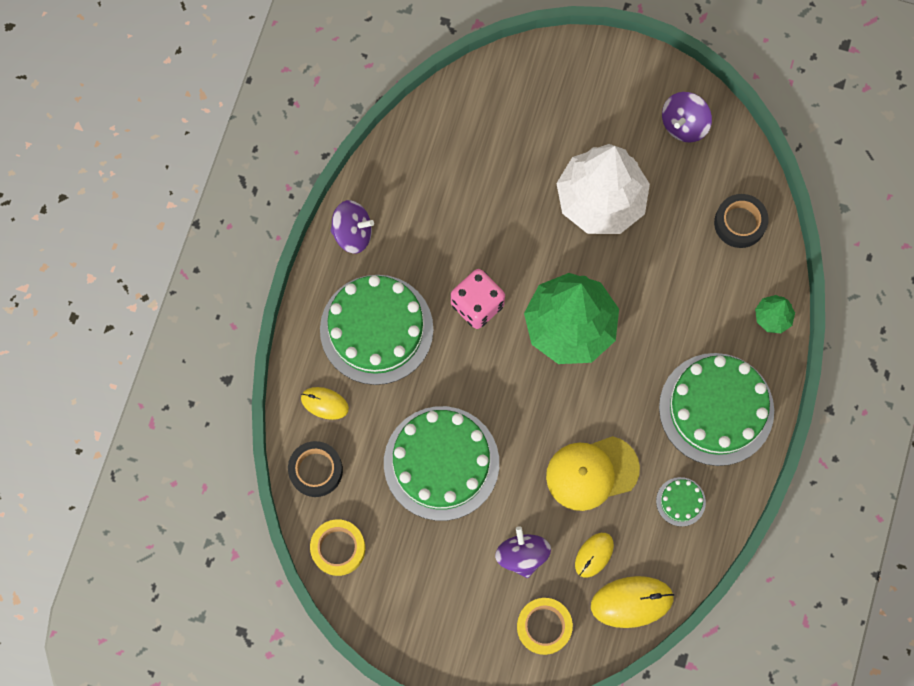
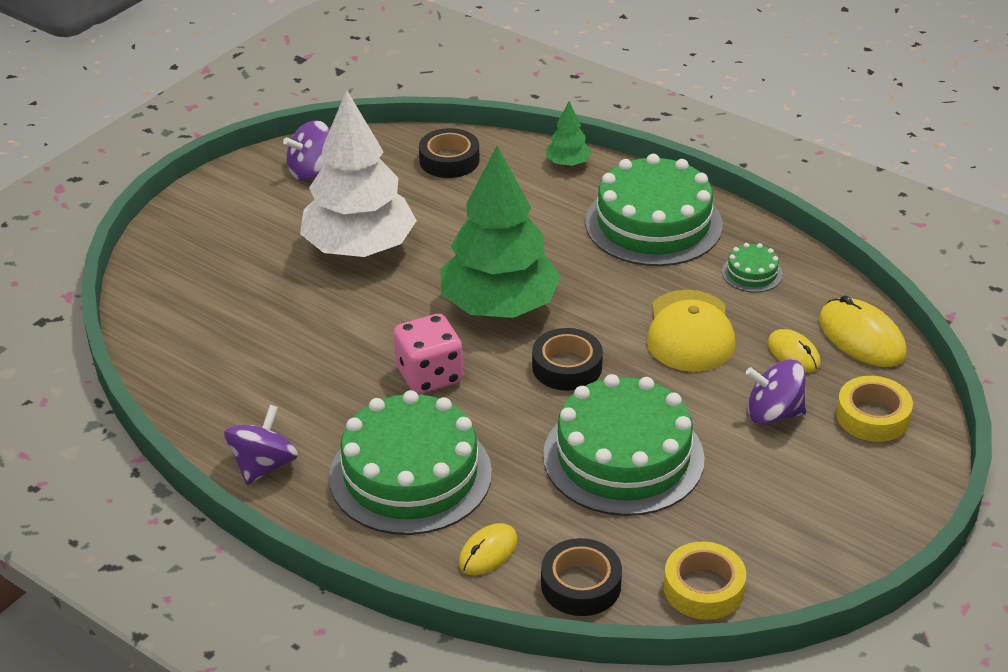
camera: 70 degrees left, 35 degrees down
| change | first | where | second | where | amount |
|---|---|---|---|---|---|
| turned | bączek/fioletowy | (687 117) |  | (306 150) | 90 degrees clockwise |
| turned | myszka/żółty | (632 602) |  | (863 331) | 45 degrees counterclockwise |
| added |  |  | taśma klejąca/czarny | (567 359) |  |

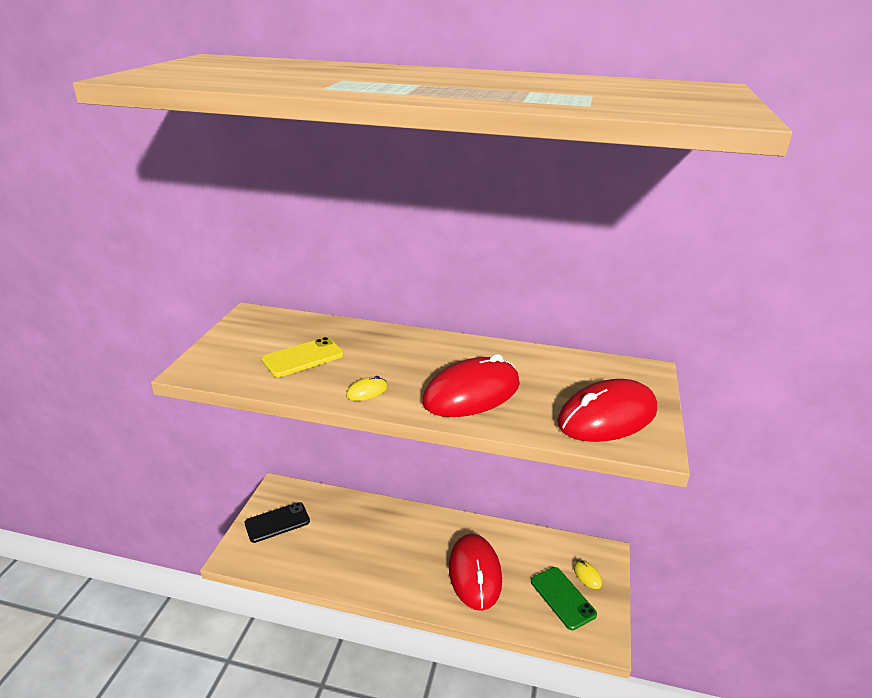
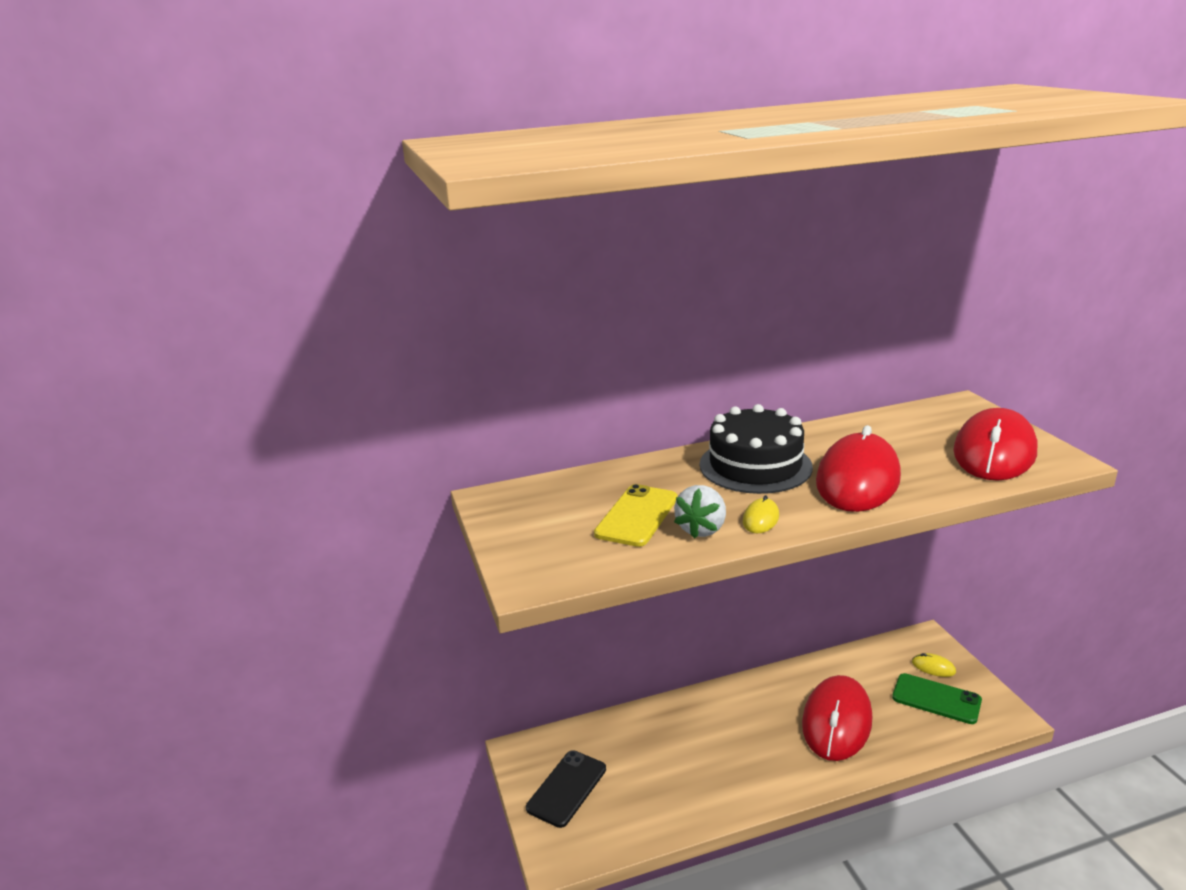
camera: 30 degrees left, 5 degrees down
| change | first | where | second | where | amount |
|---|---|---|---|---|---|
| turned | myszka/czerwony | (475 572) |  | (837 718) | 60 degrees clockwise |
| added |  |  | tort/czarny | (756 449) |  |
| added |  |  | truskawka/biały | (700 512) |  |

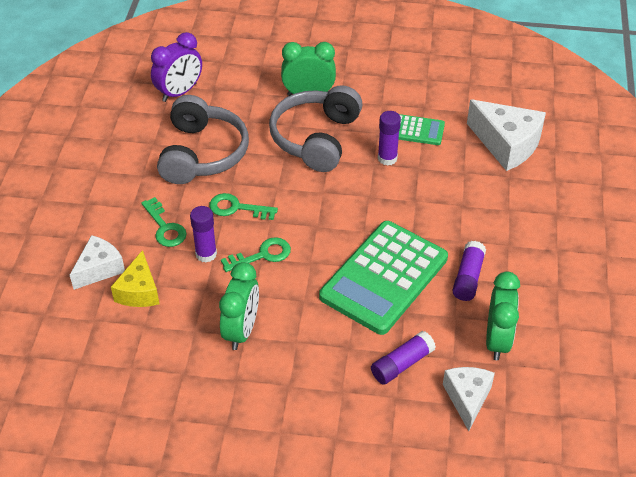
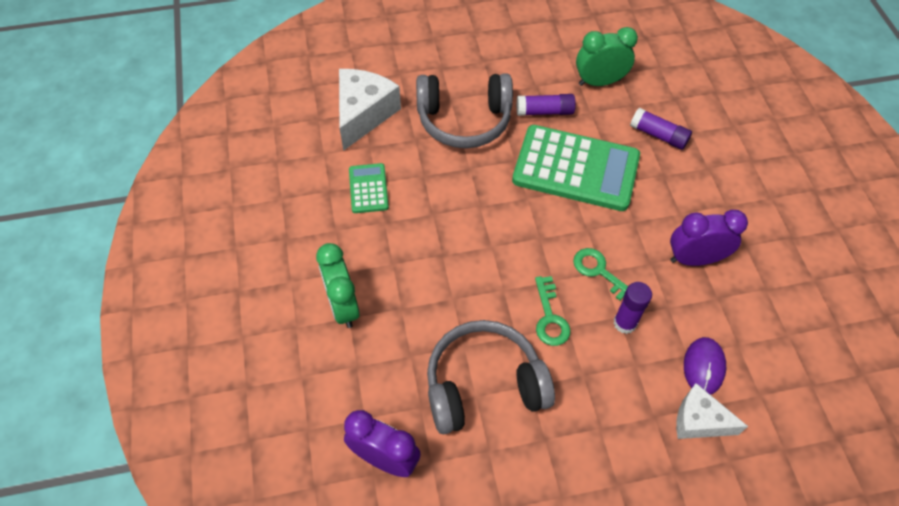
camera: 110 degrees left, 10 degrees up
| change | first | where | second | where | amount |
|---|---|---|---|---|---|
| moved | słuchawki/szary | (315 128) |  | (464 110) |  |
| removed | klej w sztyfcie/fioletowy | (389 138) |  |  |  |
| removed | klucz/zielony | (164 222) |  |  |  |
| replaced | ser/żółty | (135 278) | myszka/fioletowy | (705 366) |  |
| recoloured | budzik/zielony | (239 306) | budzik/fioletowy | (709 238) |  |
| removed | ser/biały | (469 399) |  |  |  |

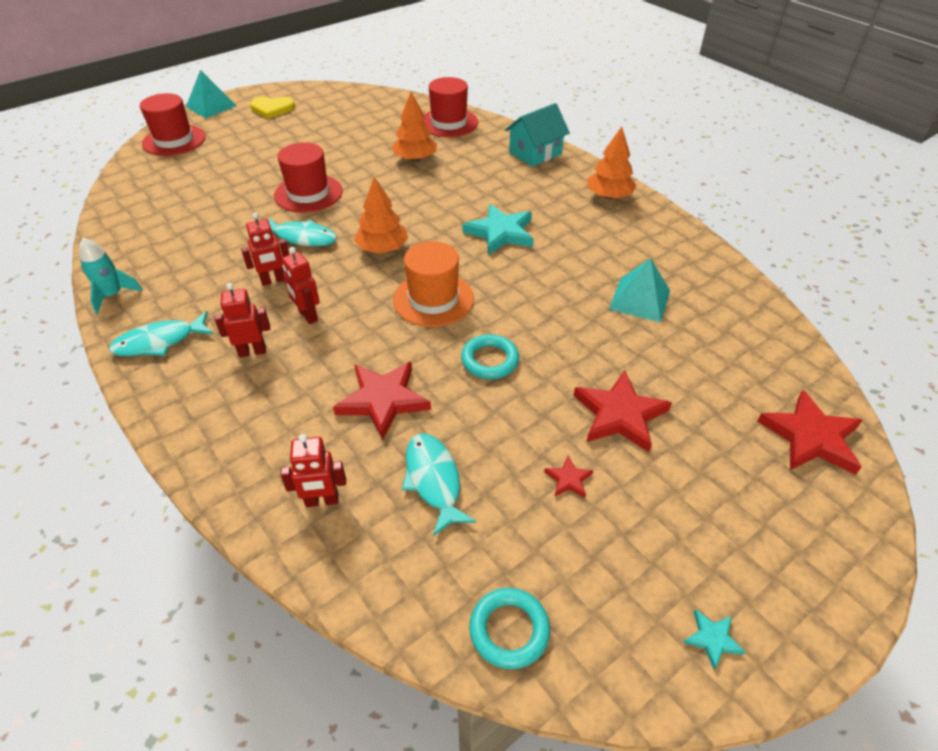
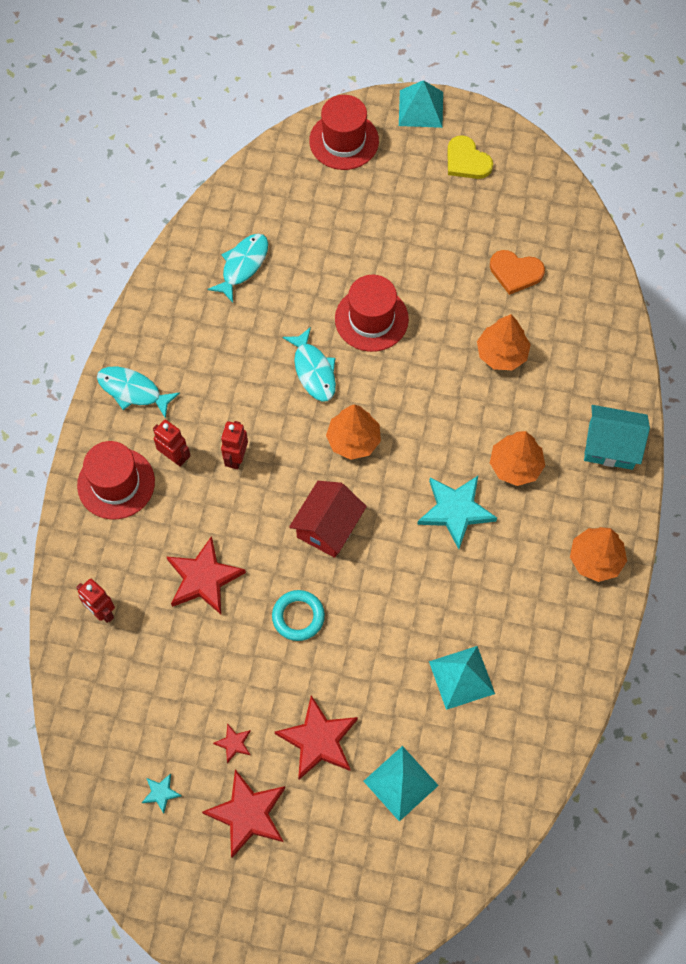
camera: 50 degrees right, 20 degrees up
| change | first | where | second | where | amount |
|---|---|---|---|---|---|
| moved | kapelusz/czerwony | (451 107) |  | (116 480) |  |
| removed | robot/czerwony | (265 249) |  |  |  |
| removed | rakieta/turkusowy | (111 276) |  |  |  |
| replaced | kapelusz/pomarańczowy | (433 284) | domek/czerwony | (328 519) |  |
| moved | gwiazda/czerwony | (810 432) |  | (243 813) |  |
| moved | ryba/turkusowy | (439 485) |  | (238 268) |  |
| removed | pierścień/turkusowy | (509 628) |  |  |  |
| moved | gwiazda/turkusowy | (714 639) |  | (161 794) |  |
| added |  |  | serce/pomarańczowy | (517 272) |  |
| added |  |  | drzewko/pomarańczowy | (517 458) |  |
| added |  |  | piramida/turkusowy | (401 784) |  |

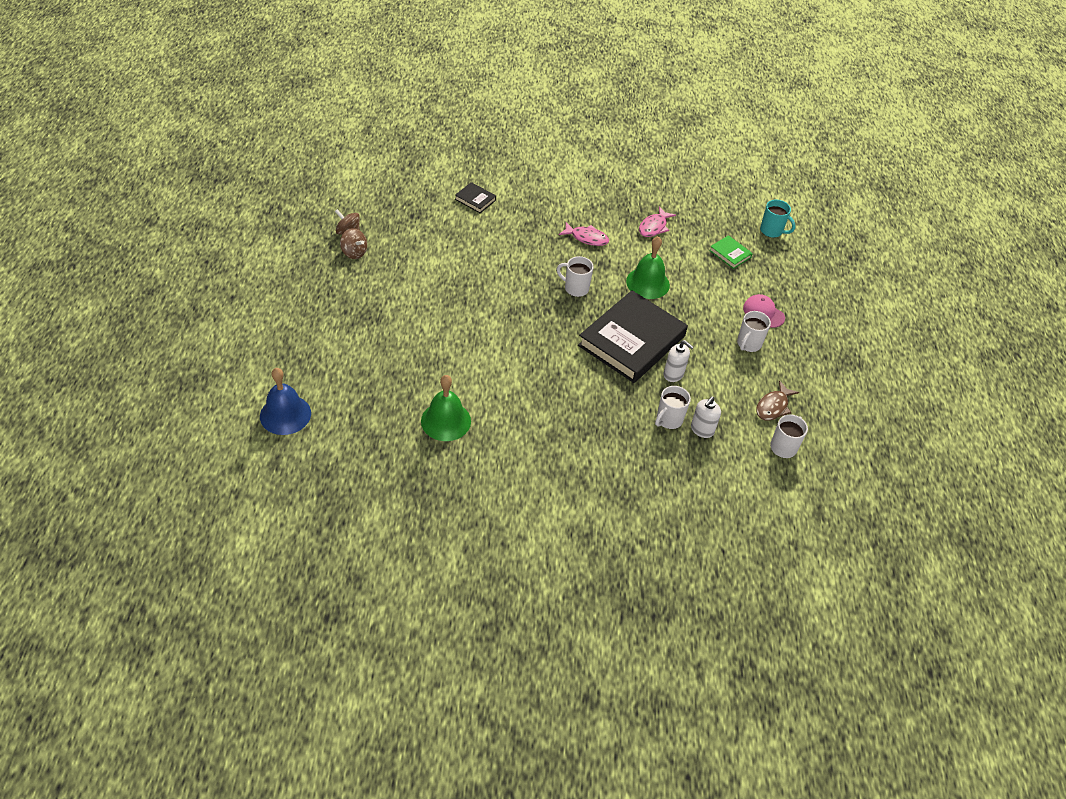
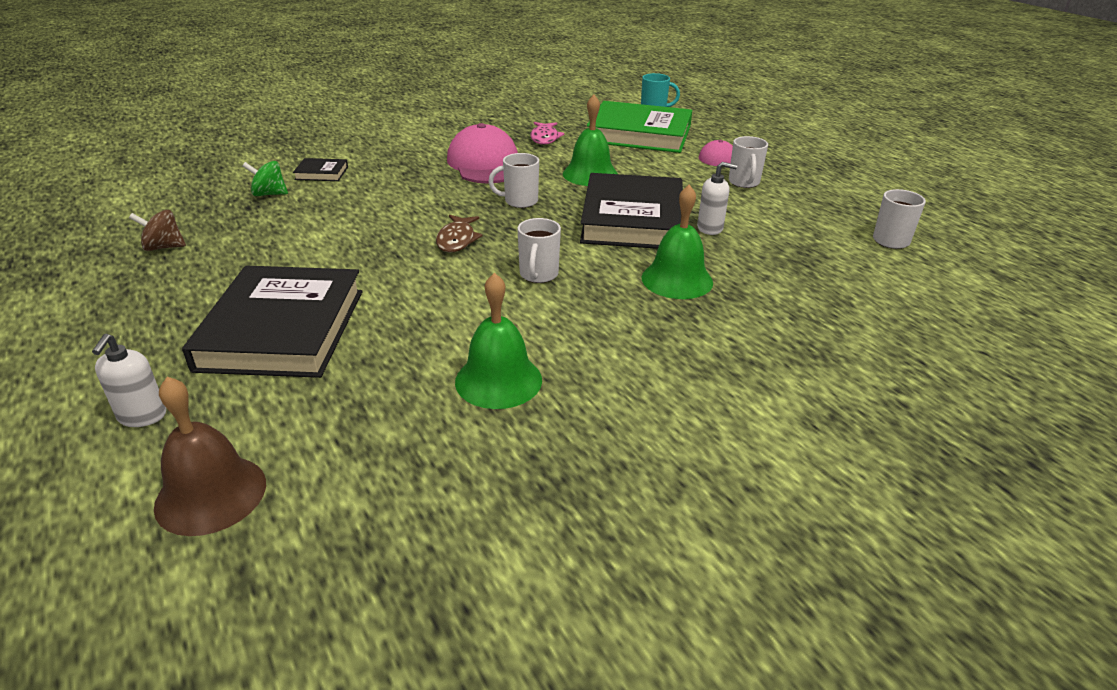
camera: 30 degrees left, 15 degrees down
| change | first | where | second | where | amount |
|---|---|---|---|---|---|
| replaced | ryba/różowy | (584 234) | czapka/różowy | (482 153) |  |
| removed | bączek/brązowy | (353 243) |  |  |  |
| resized | książka/zielony | (731 252) |  | (639 127) | x2.41 |
| recoloured | dzwonek/niebieski | (285 401) | dzwonek/brązowy | (210 456) |  |
| moved | ryba/brązowy | (777 400) |  | (459 234) |  |
| moved | kubek/biały | (673 407) |  | (539 250) |  |
| moved | dozownik mydła/biały | (706 417) |  | (129 380) |  |
| added |  |  | bączek/zielony | (265 178) |  |
| added |  |  | dzwonek/zielony | (677 241) |  |
| added |  |  | książka/czarny | (272 322) |  |

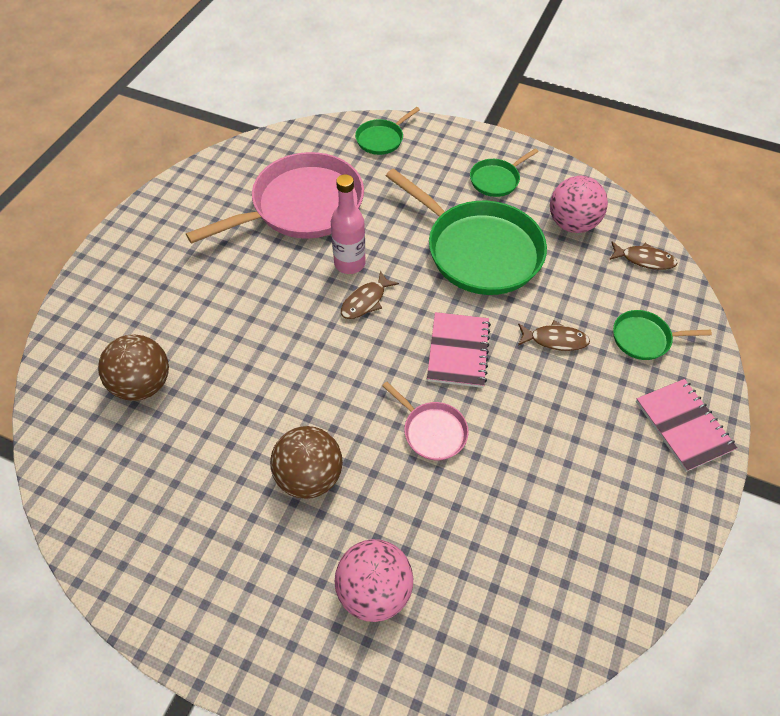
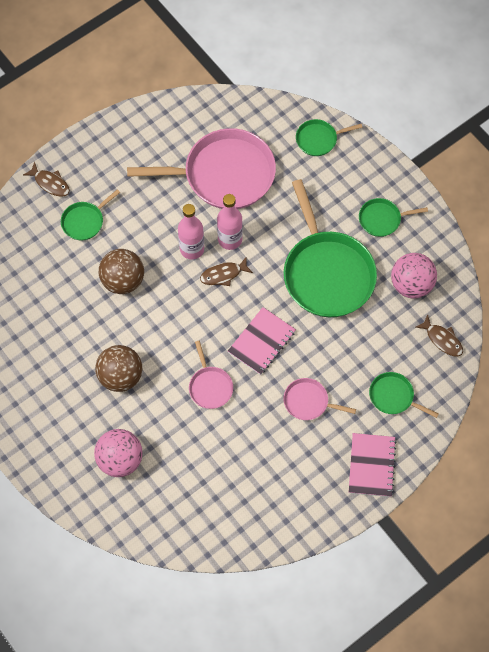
camera: 30 degrees right, 10 degrees up
| change | first | where | second | where | amount |
|---|---|---|---|---|---|
| moved | ryba/brązowy | (554 336) |  | (46 179) |  |
| moved | piłka/brązowy | (133 368) |  | (121 271) |  |
| added |  |  | patelnia/zielony | (90 214) |  |
| added |  |  | butelka/różowy | (191 231) |  |
| added |  |  | patelnia/różowy | (320 399) |  |

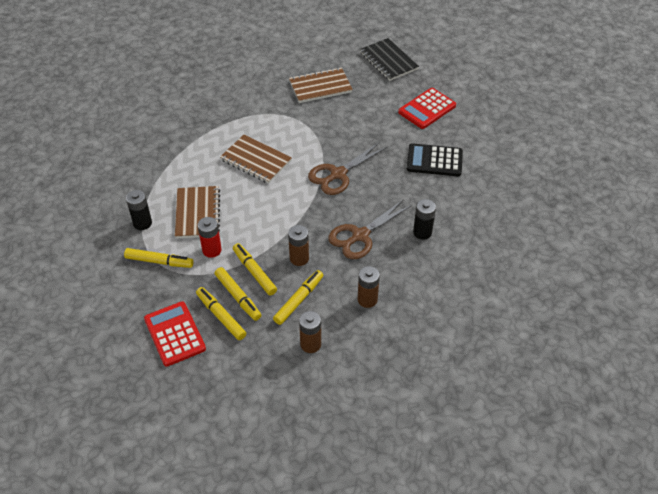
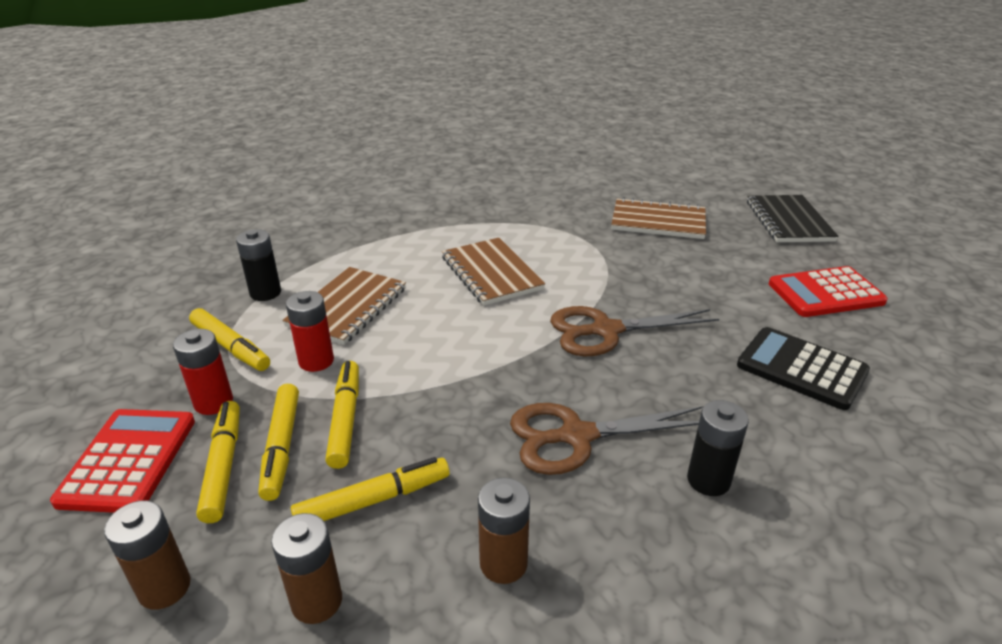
camera: 30 degrees right, 15 degrees down
| change | first | where | second | where | amount |
|---|---|---|---|---|---|
| moved | bateria/brązowy | (298 245) |  | (147 555) |  |
| added |  |  | bateria/czerwony | (203 372) |  |

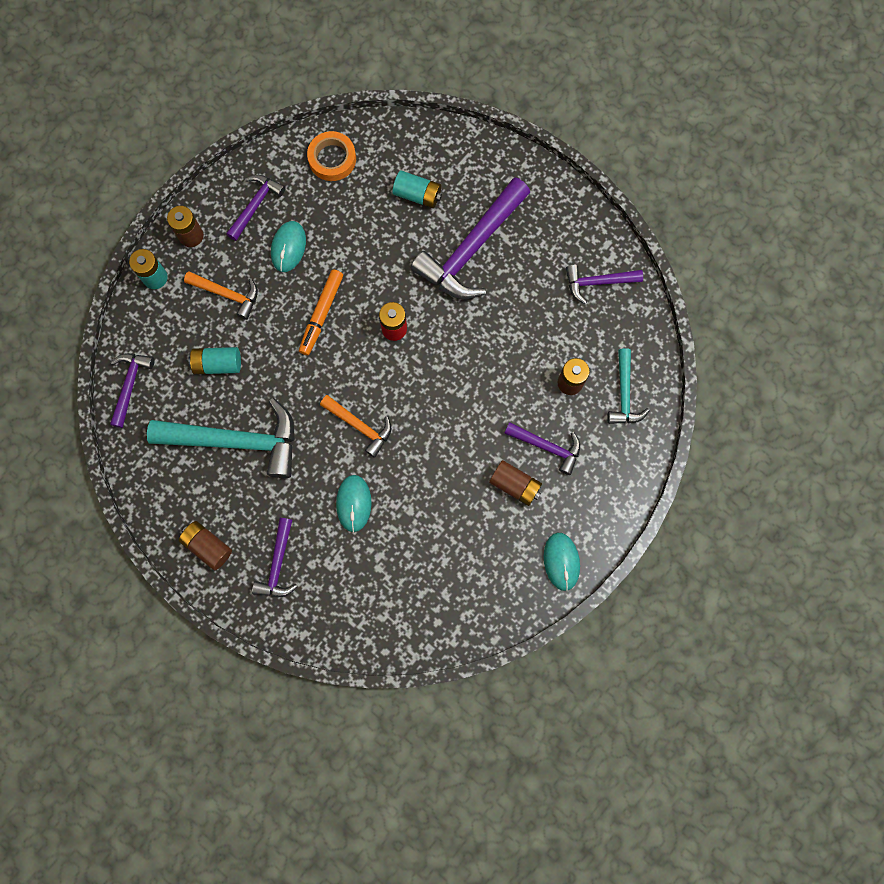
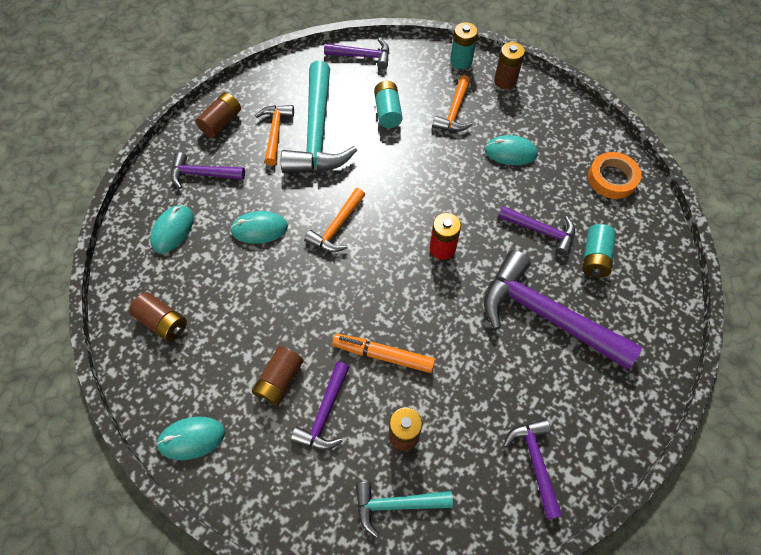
camera: 85 degrees right, 15 degrees down
| change | first | where | second | where | amount |
|---|---|---|---|---|---|
| moved | młotek/fioletowy | (256 208) |  | (536 231) |  |
| moved | flamaster/pomarańczowy | (321 312) |  | (383 353) |  |
| added |  |  | młotek/pomarańczowy | (274 135) |  |
| added |  |  | myszka/turkusowy | (172 229) |  |
| added |  |  | bateria/brązowy | (158 317) |  |

